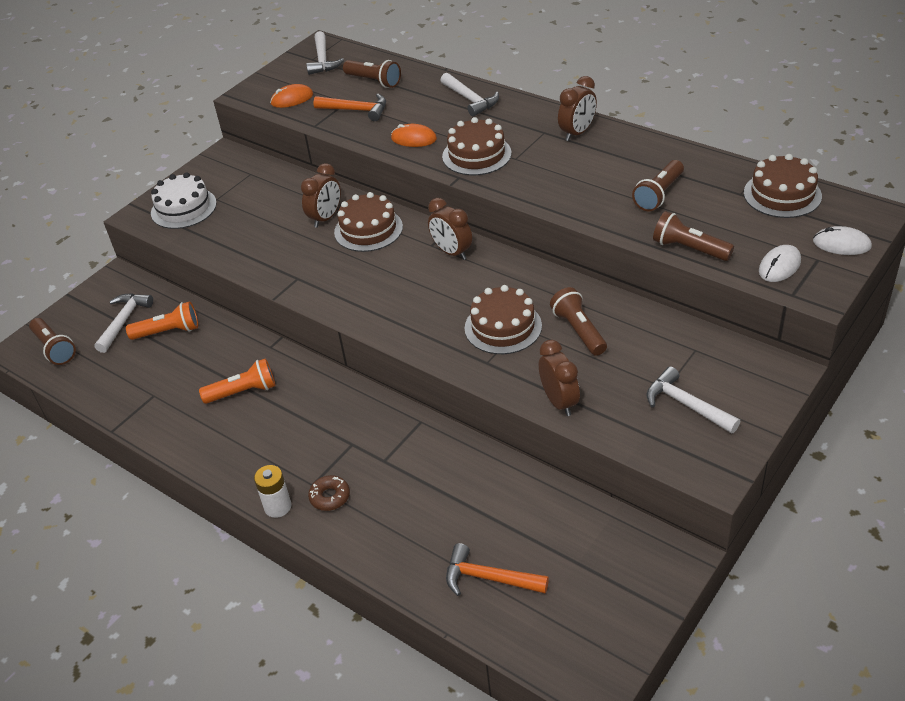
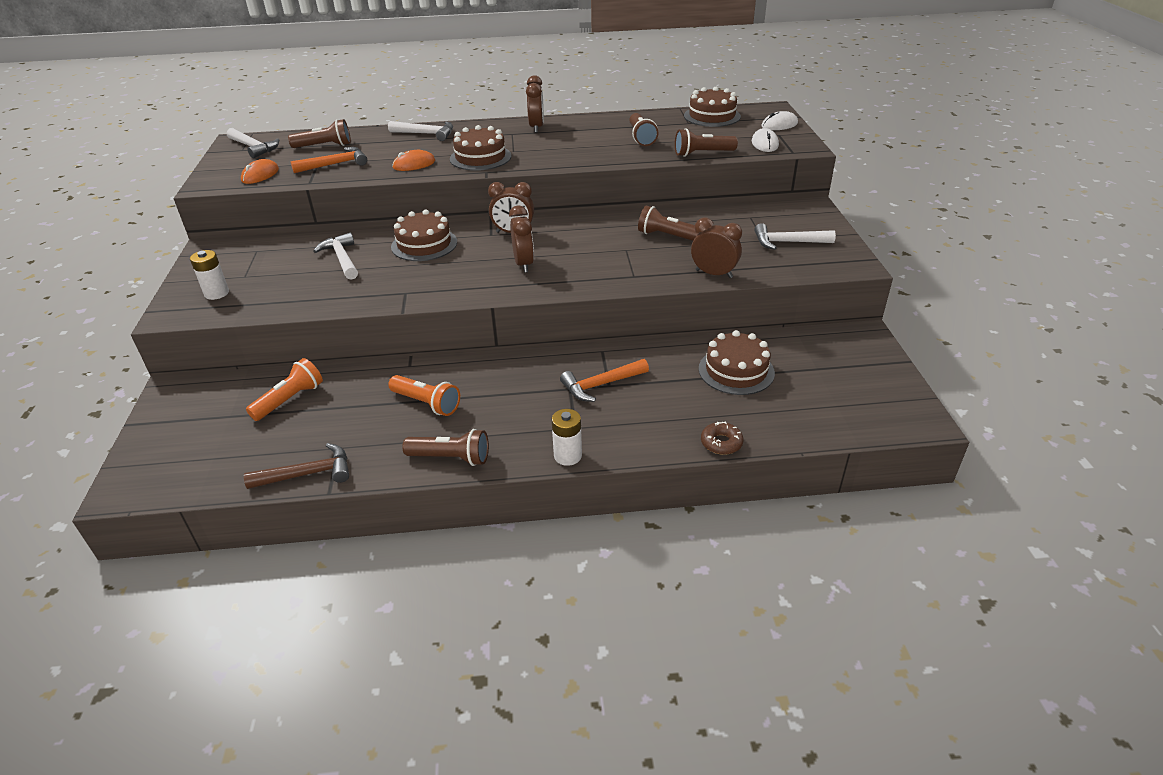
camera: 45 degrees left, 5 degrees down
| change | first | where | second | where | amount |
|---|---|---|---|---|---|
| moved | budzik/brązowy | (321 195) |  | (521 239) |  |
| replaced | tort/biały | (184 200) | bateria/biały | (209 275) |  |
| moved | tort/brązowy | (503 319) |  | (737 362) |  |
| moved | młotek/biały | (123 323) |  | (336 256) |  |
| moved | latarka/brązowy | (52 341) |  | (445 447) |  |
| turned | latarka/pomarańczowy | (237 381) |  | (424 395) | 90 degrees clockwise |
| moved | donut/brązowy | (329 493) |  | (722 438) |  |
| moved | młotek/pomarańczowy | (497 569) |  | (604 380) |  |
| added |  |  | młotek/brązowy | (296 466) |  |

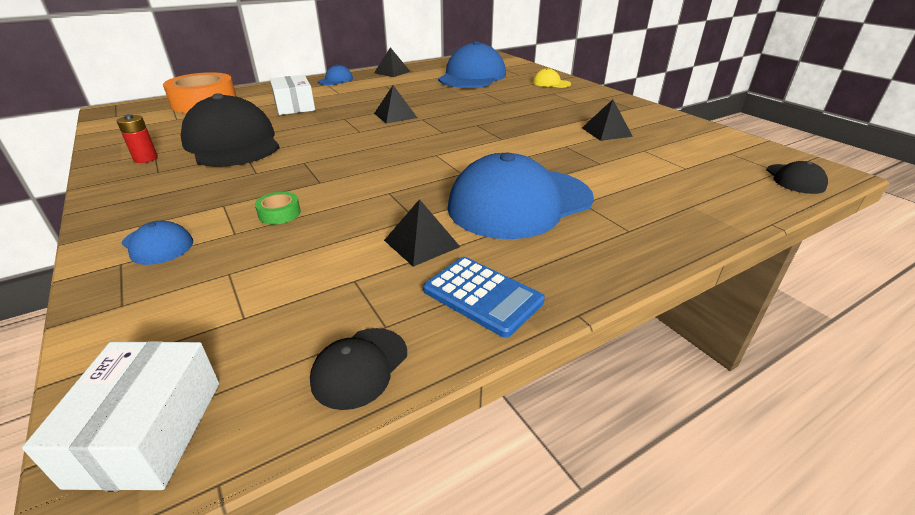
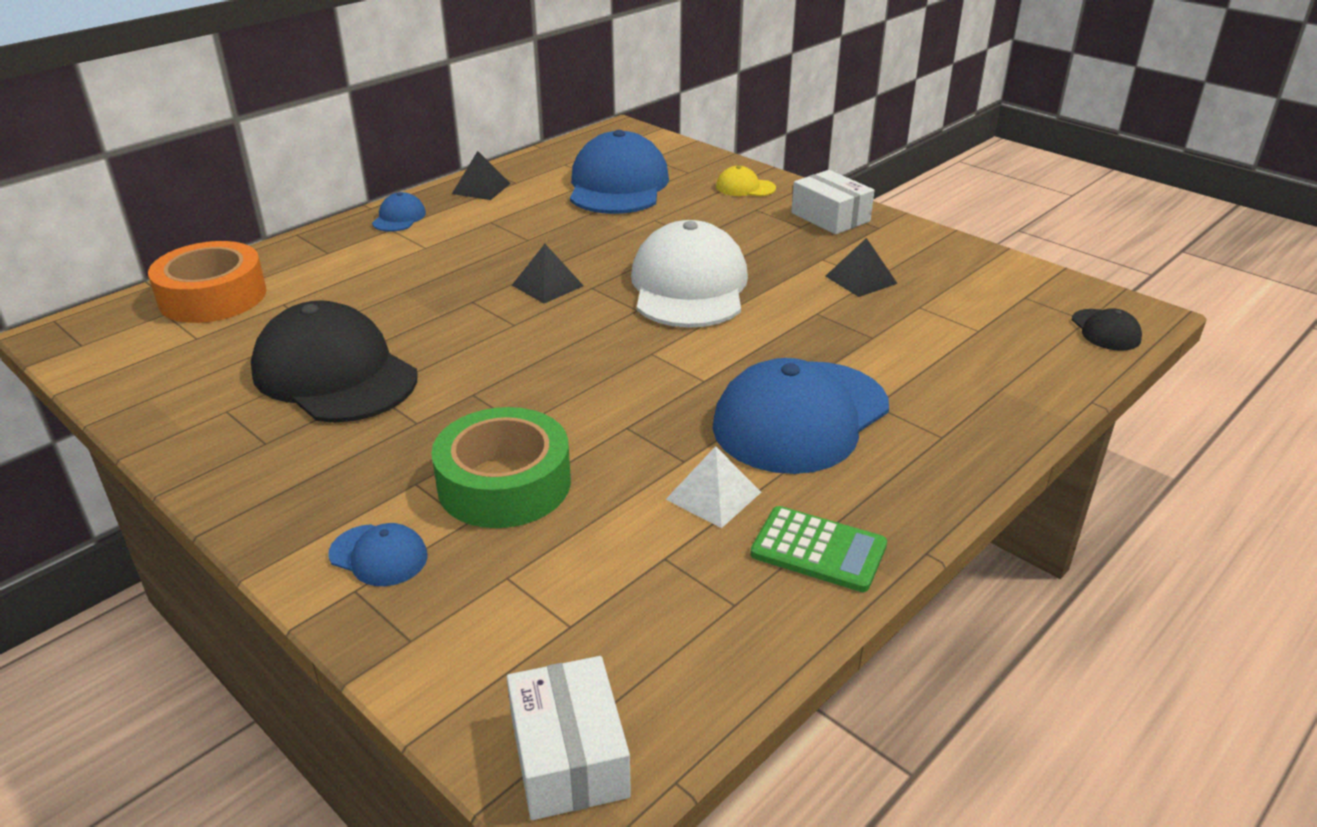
camera: 15 degrees left, 0 degrees up
| change | first | where | second | where | amount |
|---|---|---|---|---|---|
| moved | pudełko/biały | (292 95) |  | (833 202) |  |
| removed | bateria/czerwony | (137 138) |  |  |  |
| resized | taśma klejąca/zielony | (278 208) |  | (501 467) | x2.43 |
| recoloured | piramida/czarny | (422 233) | piramida/biały | (713 487) |  |
| recoloured | kalkulator/niebieski | (484 297) | kalkulator/zielony | (818 549) |  |
| removed | czapka/czarny | (358 369) |  |  |  |
| added |  |  | czapka/biały | (689 274) |  |

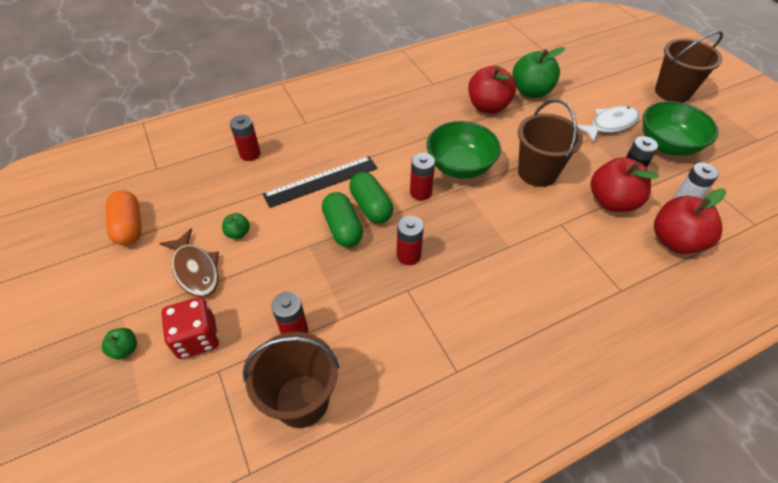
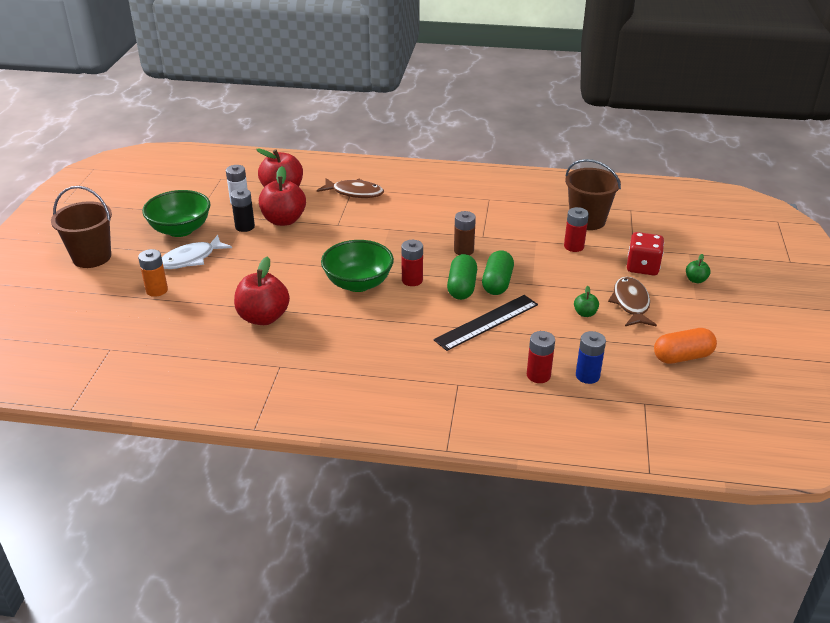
camera: 145 degrees left, 15 degrees down
| change | first | where | second | where | amount |
|---|---|---|---|---|---|
| removed | jabłko/zielony | (539 72) |  |  |  |
| removed | wiadro/brązowy | (550 143) |  |  |  |
| turned | ryba/biały | (608 124) |  | (197 252) | 45 degrees counterclockwise |
| turned | linijka/czarny | (320 182) |  | (486 323) | 45 degrees counterclockwise |
| turned | kapsułka/pomarańczowy | (123 218) |  | (685 346) | 60 degrees clockwise |
| recoloured | bateria/czerwony | (410 240) | bateria/brązowy | (465 233) |  |
| added |  |  | ryba/brązowy | (350 188) |  |
| added |  |  | bateria/pomarańczowy | (153 273) |  |
| added |  |  | bateria/niebieski | (591 357) |  |

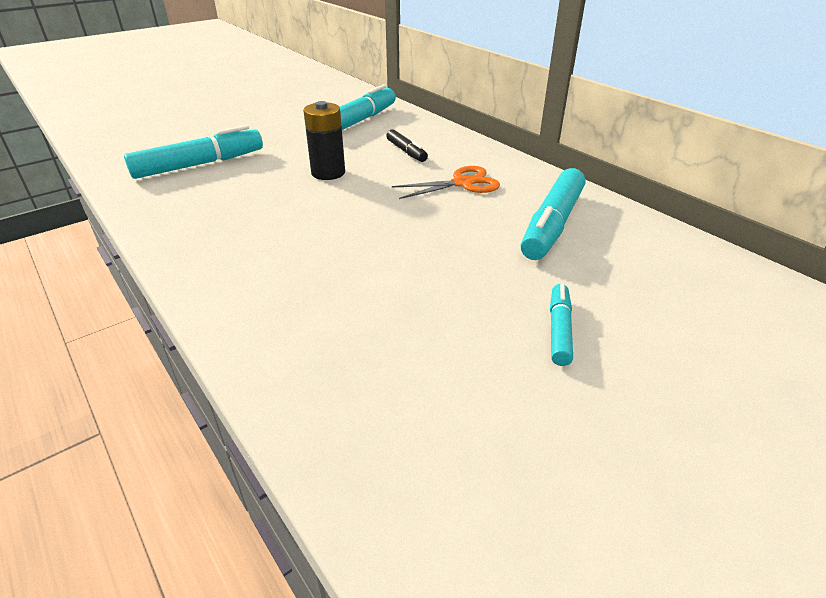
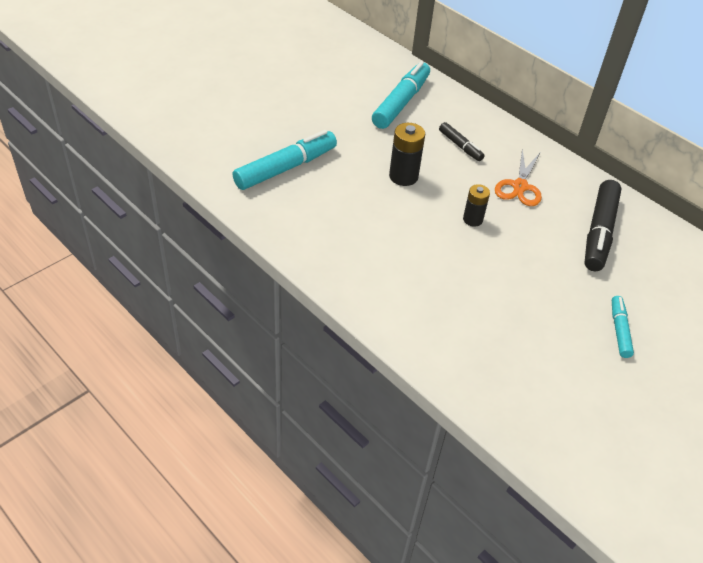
camera: 10 degrees left, 10 degrees up
| change | first | where | second | where | amount |
|---|---|---|---|---|---|
| turned | nożyczki/pomarańczowy | (446 182) |  | (518 177) | 135 degrees clockwise |
| recoloured | flamaster/turkusowy | (553 214) | flamaster/czarny | (603 226) |  |
| added |  |  | bateria/czarny | (476 205) |  |

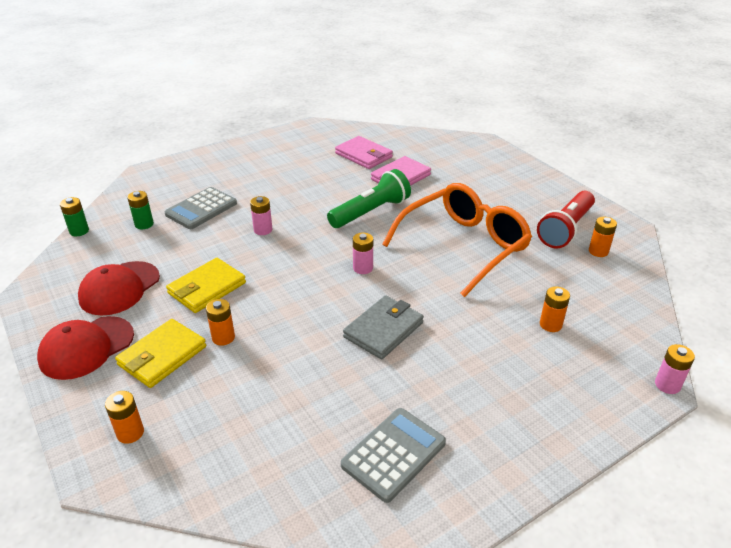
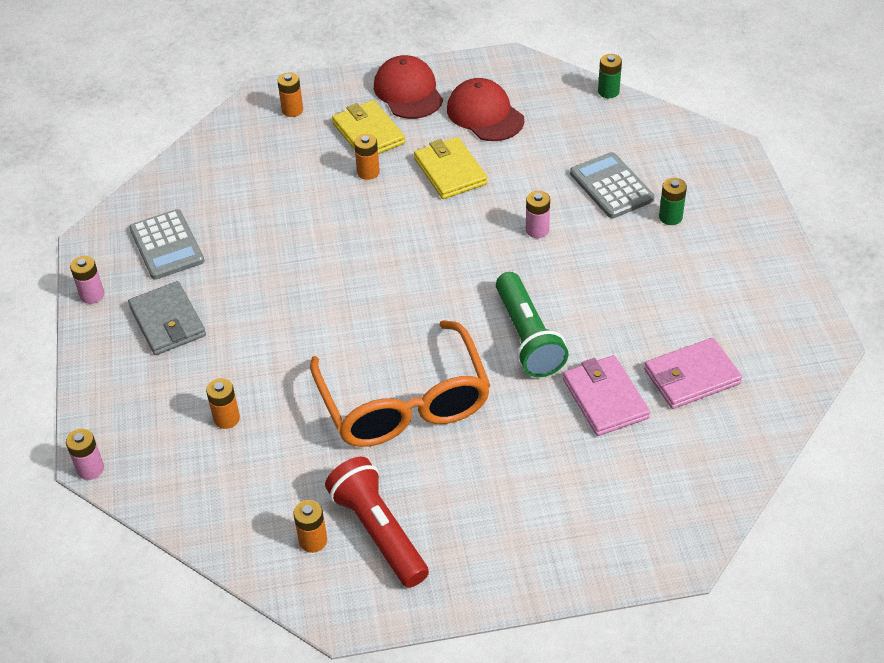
camera: 115 degrees right, 10 degrees up
| change | first | where | second | where | amount |
|---|---|---|---|---|---|
| moved | bateria/zielony | (140 210) |  | (673 201) |  |
| moved | bateria/różowy | (363 253) |  | (87 280) |  |
| moved | portfel/szary | (383 327) |  | (167 318) |  |

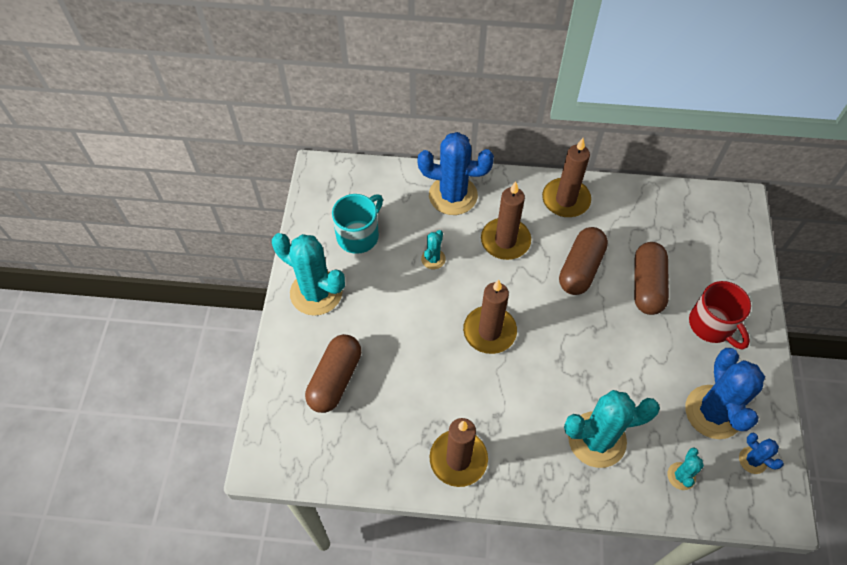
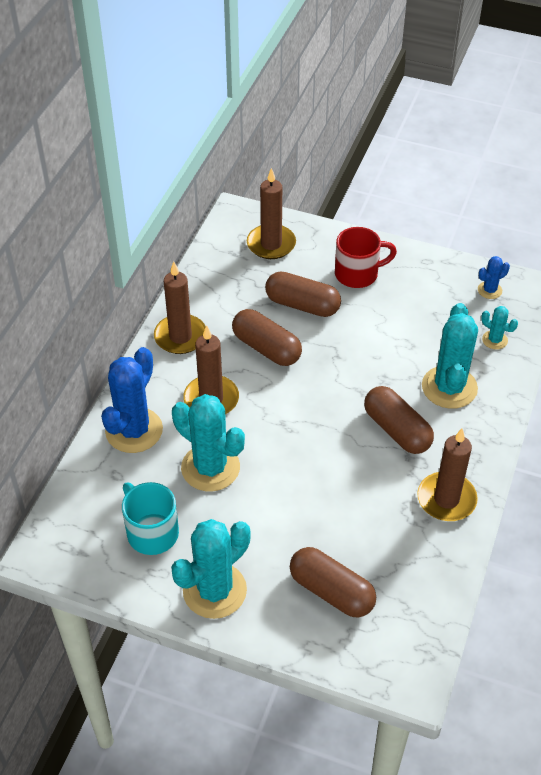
camera: 75 degrees left, 10 degrees down
| change | first | where | second | where | amount |
|---|---|---|---|---|---|
| resized | kaktus/turkusowy | (433 249) |  | (208 442) | x2.10 |
| moved | świeca/brązowy | (490 317) |  | (271 213) |  |
| removed | kaktus/niebieski | (725 393) |  |  |  |
| added |  |  | kapsułka/brązowy | (399 420) |  |

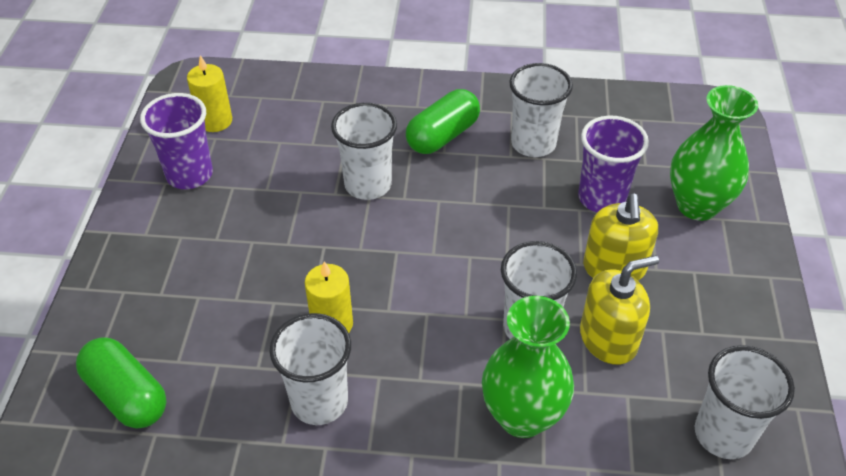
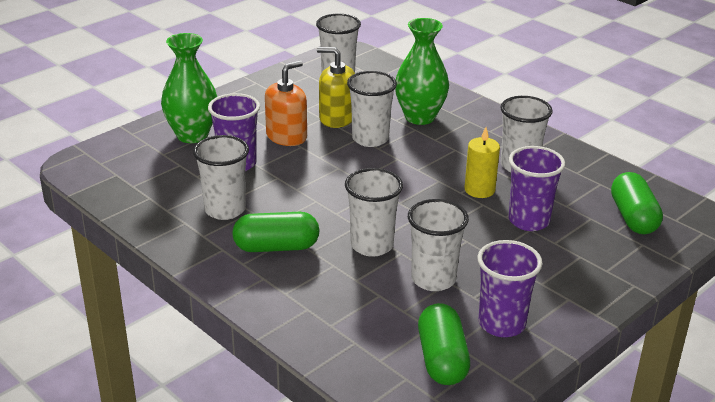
camera: 140 degrees left, 15 degrees down
| change | first | where | second | where | amount |
|---|---|---|---|---|---|
| replaced | świeca/żółty | (209 93) | kapsułka/zielony | (444 344) |  |
| recoloured | dozownik mydła/żółty | (620 237) | dozownik mydła/pomarańczowy | (286 103) |  |
| added |  |  | szklanka/fioletowy | (537 188) |  |
| added |  |  | szklanka/biały | (438 245) |  |

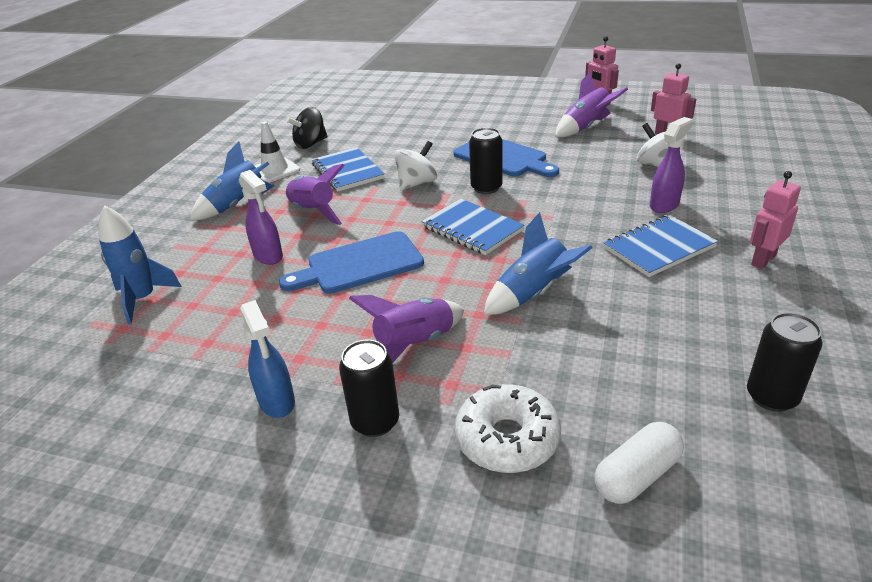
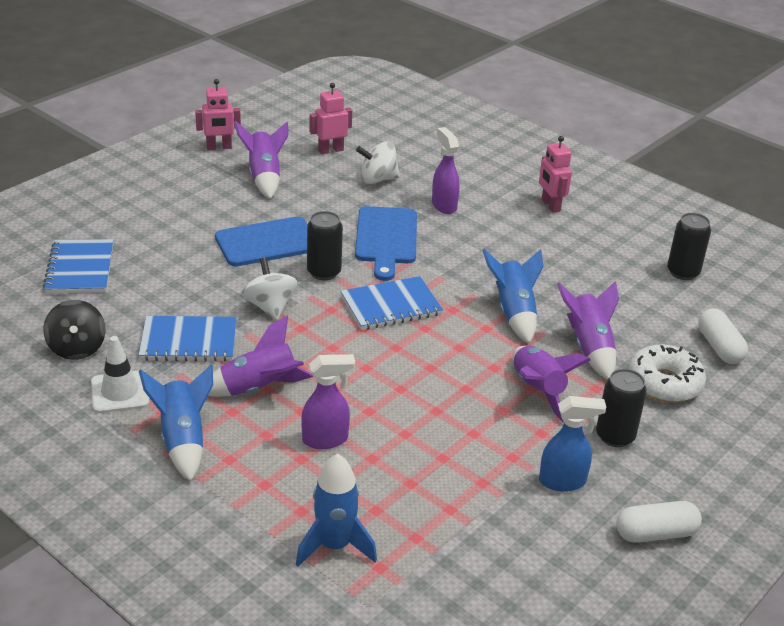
camera: 70 degrees left, 0 degrees up
| change | first | where | second | where | amount |
|---|---|---|---|---|---|
| moved | zeszyt/niebieski | (661 246) |  | (78 266) |  |
| moved | deska do krojenia/niebieski | (351 262) |  | (386 243) |  |
| added |  |  | rakieta/fioletowy | (588 330) |  |
| added |  |  | kapsułka/biały | (659 522) |  |

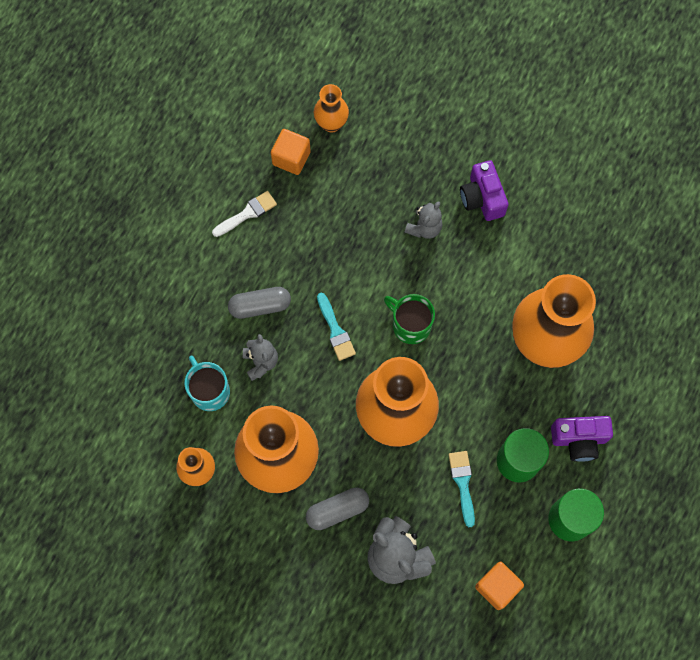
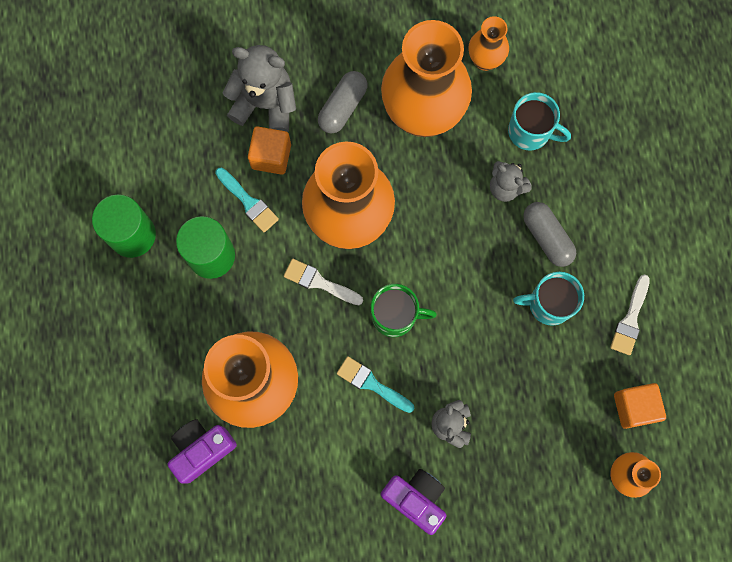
camera: 145 degrees right, 5 degrees up
| change | first | where | second | where | amount |
|---|---|---|---|---|---|
| turned | kapsułka/szary | (259 303) |  | (549 234) | 75 degrees counterclockwise |
| moved | pędzel/turkusowy | (336 327) |  | (375 384) |  |
| moved | aparat fotograficzny/fioletowy | (582 439) |  | (202 451) |  |
| moved | sześcian/pomarańczowy | (499 586) |  | (269 150) |  |
| added |  |  | pędzel/biały | (323 282) |  |
| added |  |  | kubek/turkusowy | (548 299) |  |

